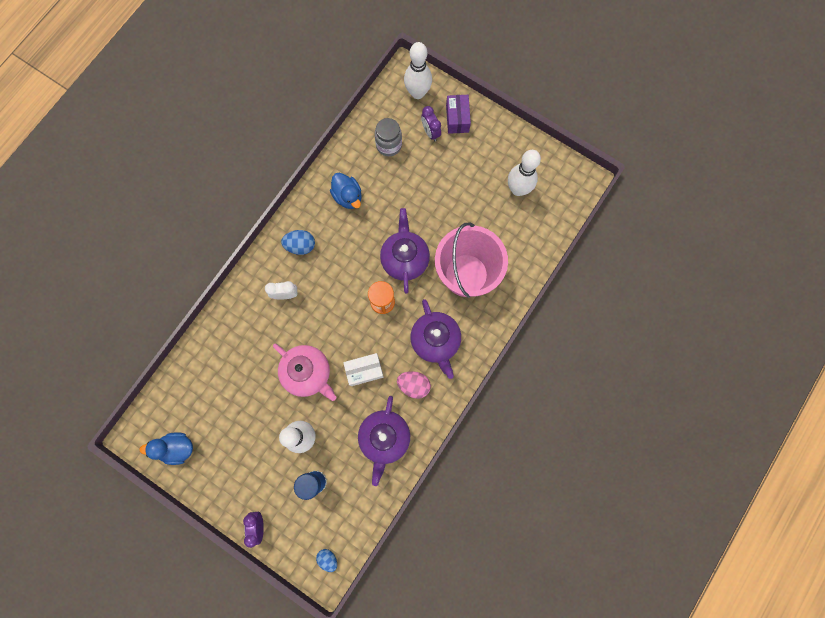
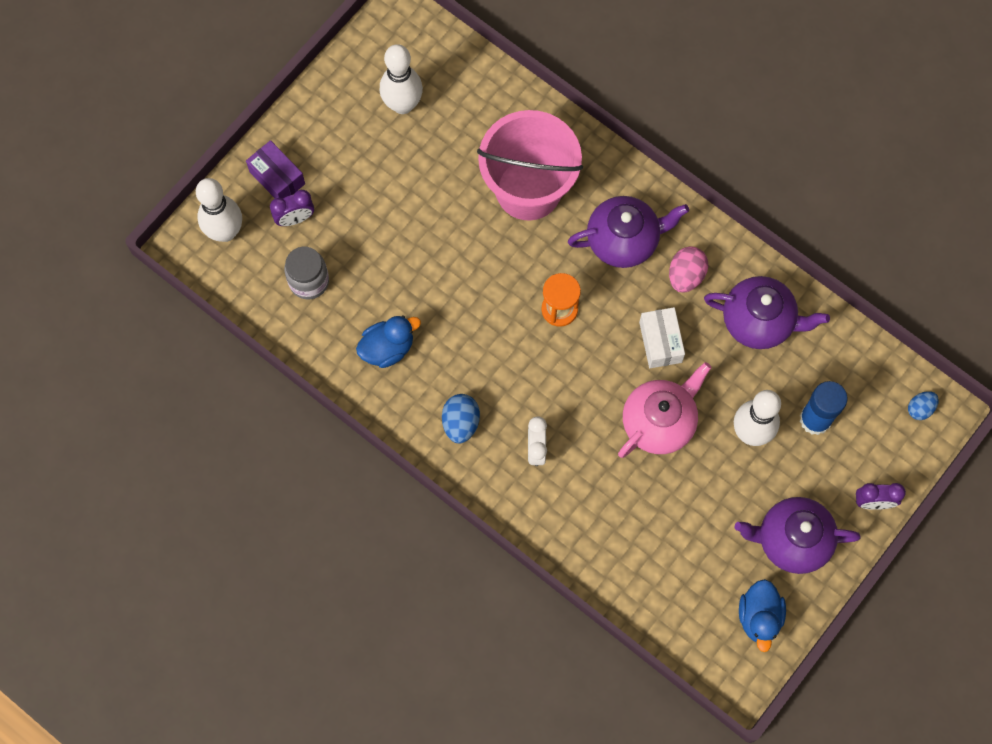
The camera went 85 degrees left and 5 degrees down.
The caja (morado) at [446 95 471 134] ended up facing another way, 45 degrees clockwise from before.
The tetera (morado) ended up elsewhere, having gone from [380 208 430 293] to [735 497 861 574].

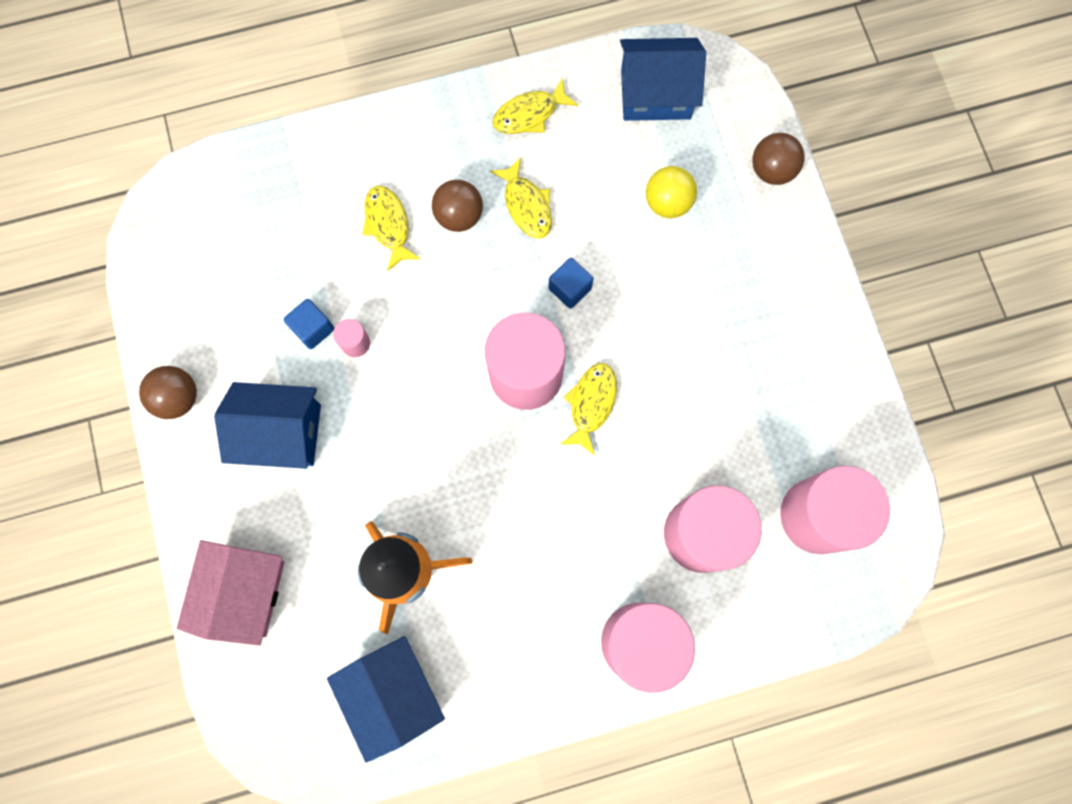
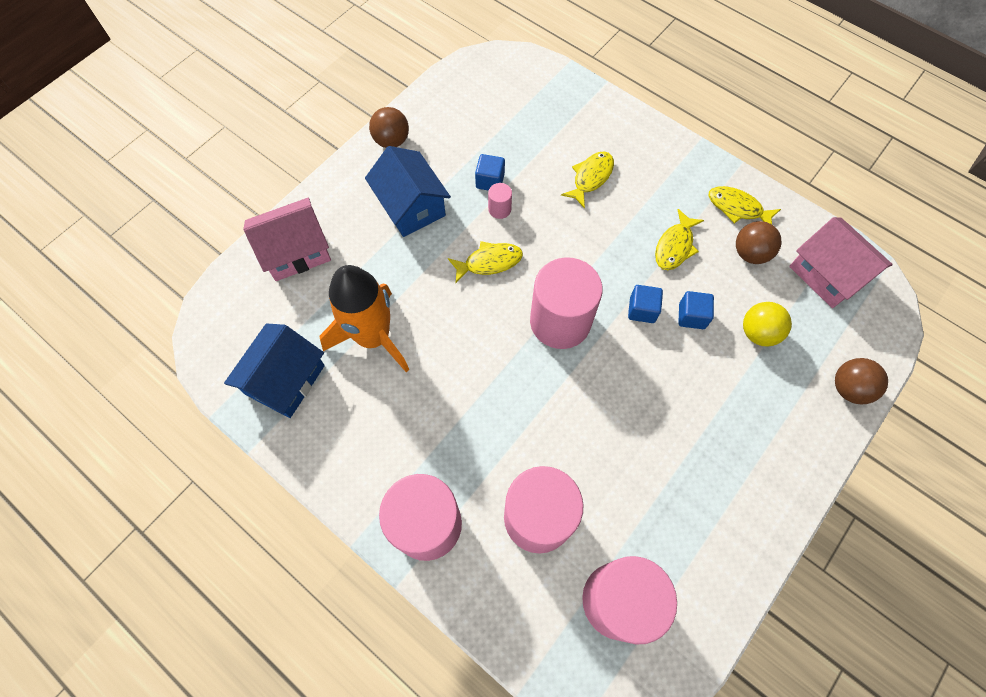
The camera went 55 degrees right and 10 degrees down.
What was the casa (azul) at [620 38 706 121] turned into the casa (rosa) at [789 217 893 308].
The pelota (marrón) ended up elsewhere, having gone from [432 180 483 232] to [736 221 782 264].
The pez (amarillo) ended up elsewhere, having gone from [560 363 617 456] to [448 241 523 283].
The second view gained the cubo (azul) at [678 291 714 329].

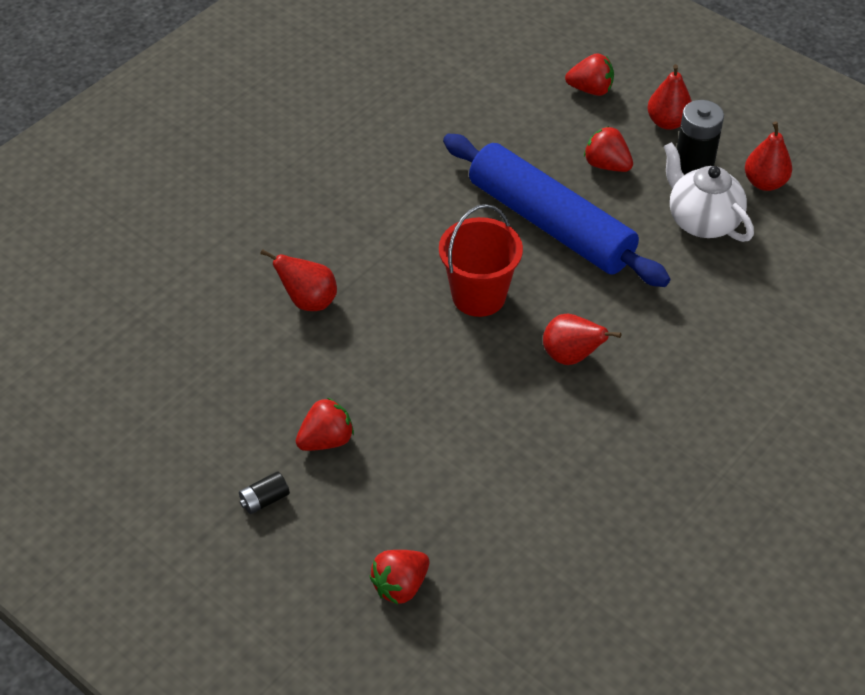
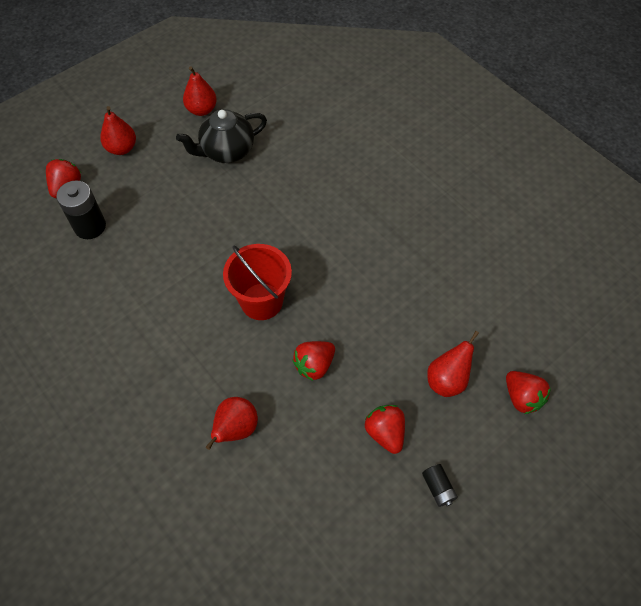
The camera went 80 degrees left and 10 degrees up.
The pila (negro) ended up elsewhere, having gone from [677 100 724 175] to [56 180 106 239].
The fresa (rojo) ended up elsewhere, having gone from [584 126 633 172] to [292 341 335 381].
The second view lost the rodillo (azul) at [443 134 670 287].
What was the tetera (blanco) at [664 142 754 242] turned into the tetera (negro) at [176 109 267 163].
The pera (rojo) ended up elsewhere, having gone from [543 314 621 365] to [427 331 479 397].

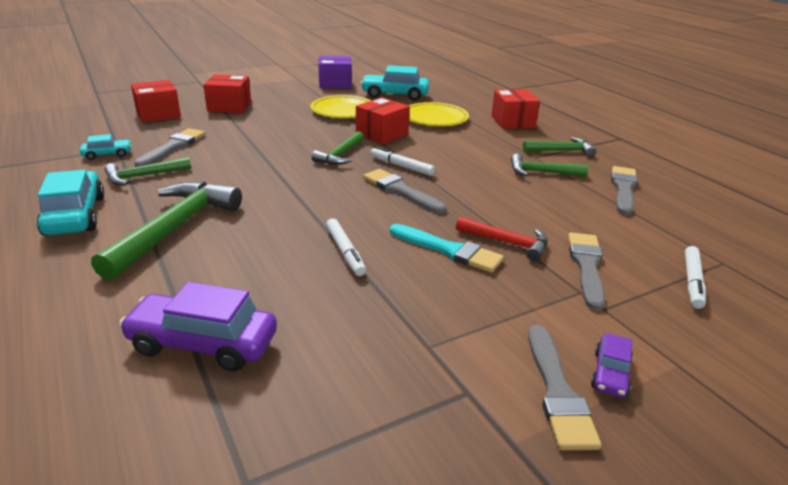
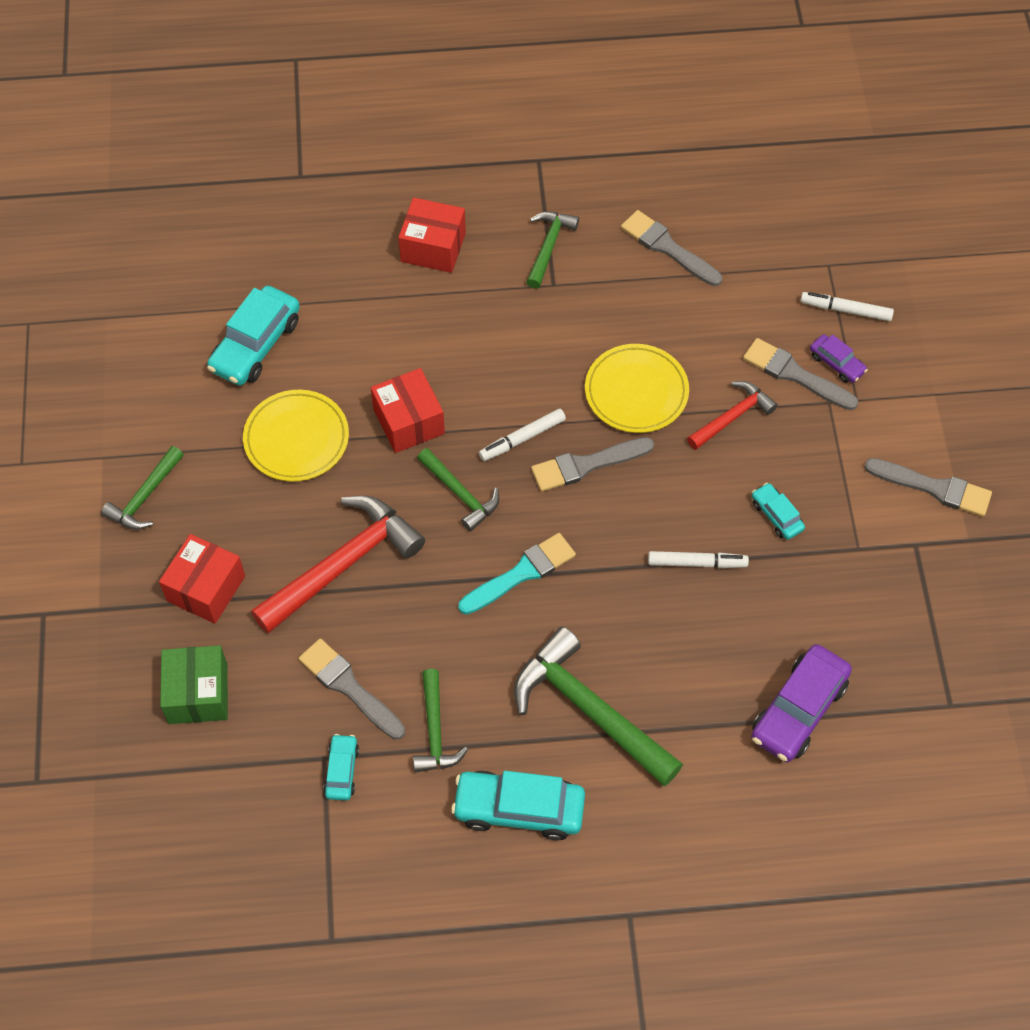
The camera went 65 degrees left and 30 degrees up.
The second view lost the caja (morado) at [319 56 351 88].
What was the caja (rojo) at [131 80 181 122] turned into the caja (verde) at [160 645 228 724].
The plato (amarillo) ended up elsewhere, having gone from [409 102 469 126] to [585 344 689 433].
The martillo (verde) ended up elsewhere, having gone from [511 154 588 177] to [101 446 184 530].
The pincel (turquesa) ended up elsewhere, having gone from [390 224 504 273] to [458 533 576 615].
The rotulador (blanco) at [685 246 706 309] ended up facing another way, 150 degrees clockwise from before.
The coche (morado) ended up elsewhere, having gone from [591 333 633 398] to [810 334 868 383].
The second view gained the coche (turquesa) at [752 483 805 540].
The second view gained the martillo (rojo) at [251 496 425 634].

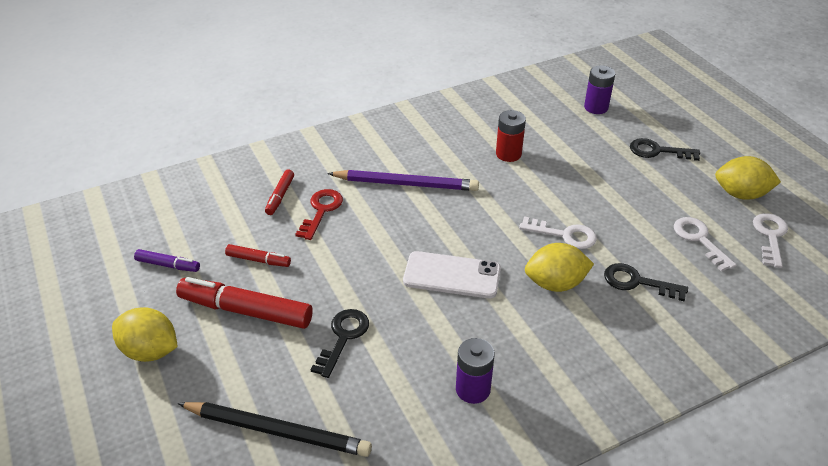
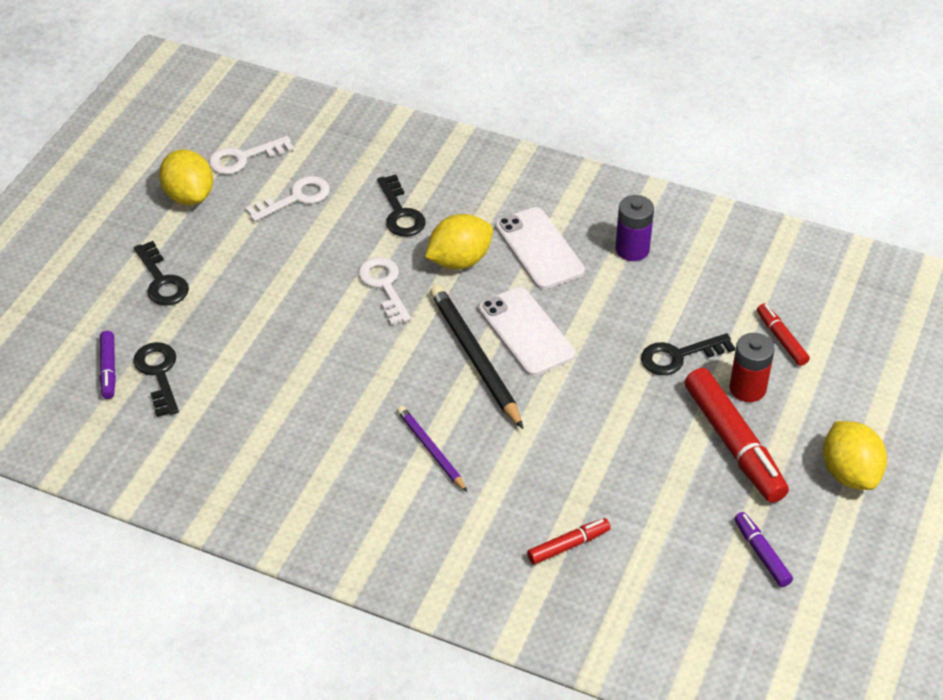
The camera went 130 degrees left and 5 degrees up.
Where the pila (morado) stood at [584 65 615 114], the rotulador (morado) came to stand at [99 331 116 399].
The pila (rojo) ended up elsewhere, having gone from [496 110 526 162] to [729 333 775 402].
The size of the lápiz (morado) at [327 170 479 191] changed by a factor of 0.59.
The second view lost the llave (rojo) at [295 189 343 240].
The llave (blanco) at [674 217 737 271] ended up facing another way, 150 degrees counterclockwise from before.
The limón (amarillo) at [525 243 594 292] ended up facing another way, 75 degrees counterclockwise from before.
The rotulador (rojo) ended up elsewhere, having gone from [225 244 291 267] to [757 303 810 366].
The lápiz (negro) ended up elsewhere, having gone from [177 402 372 457] to [430 285 523 429].
The second view gained the móvil (blanco) at [495 207 585 289].
The second view gained the llave (negro) at [133 342 179 417].

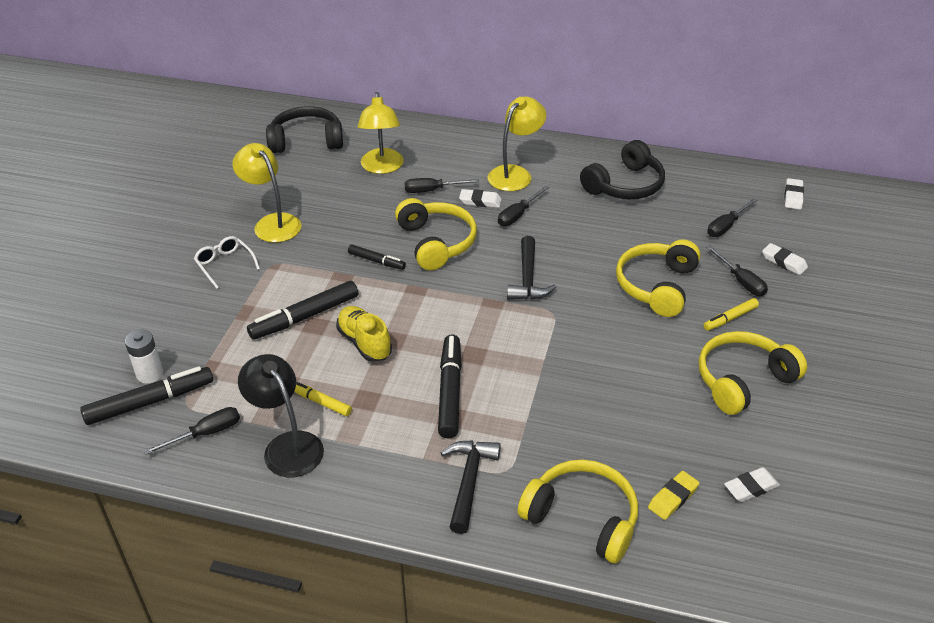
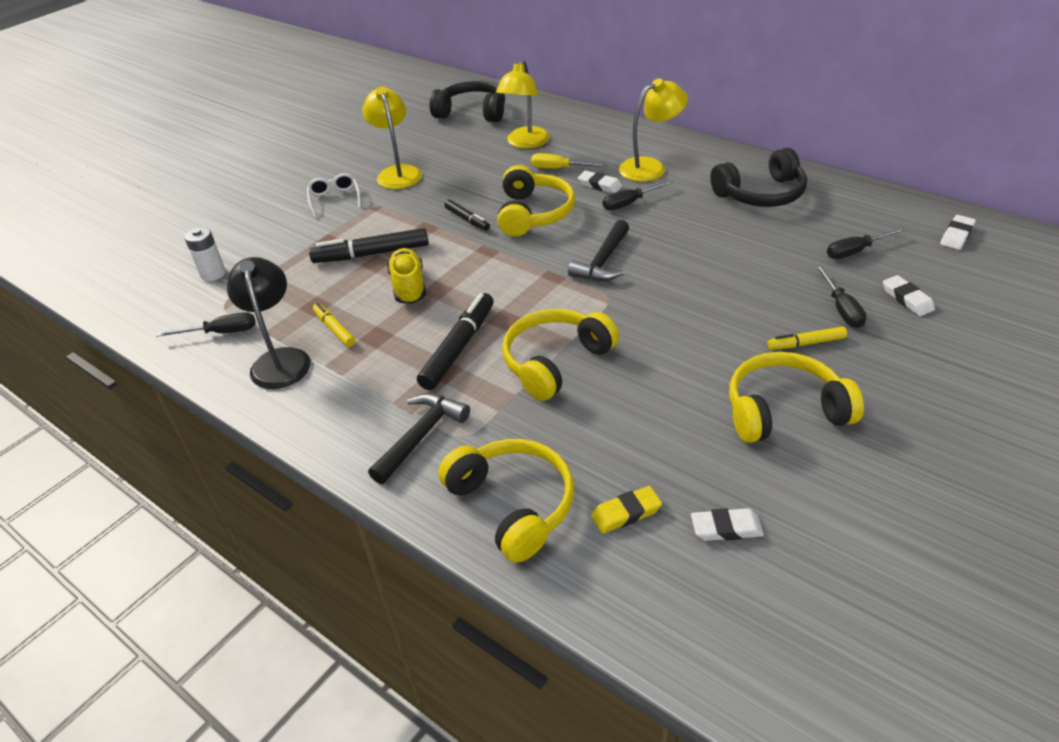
The camera went 25 degrees right and 0 degrees up.
What was the destornillador (negro) at [404 178 479 193] turned into the destornillador (amarillo) at [531 153 607 169].
The auriculares (amarillo) ended up elsewhere, having gone from [616 239 701 317] to [502 309 619 401].
The second view lost the rotulador (negro) at [80 366 213 425].

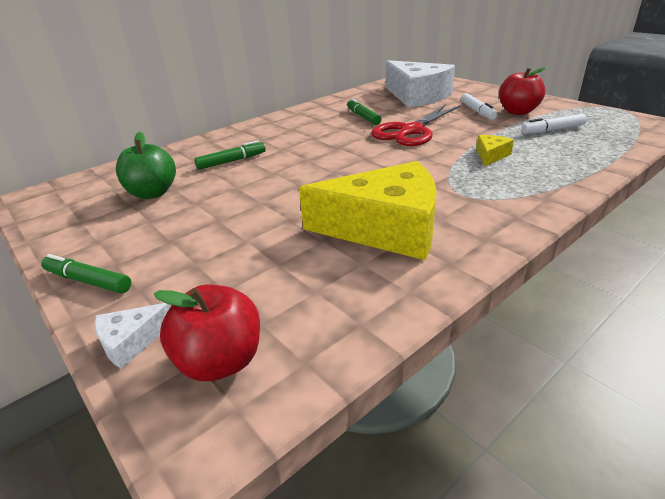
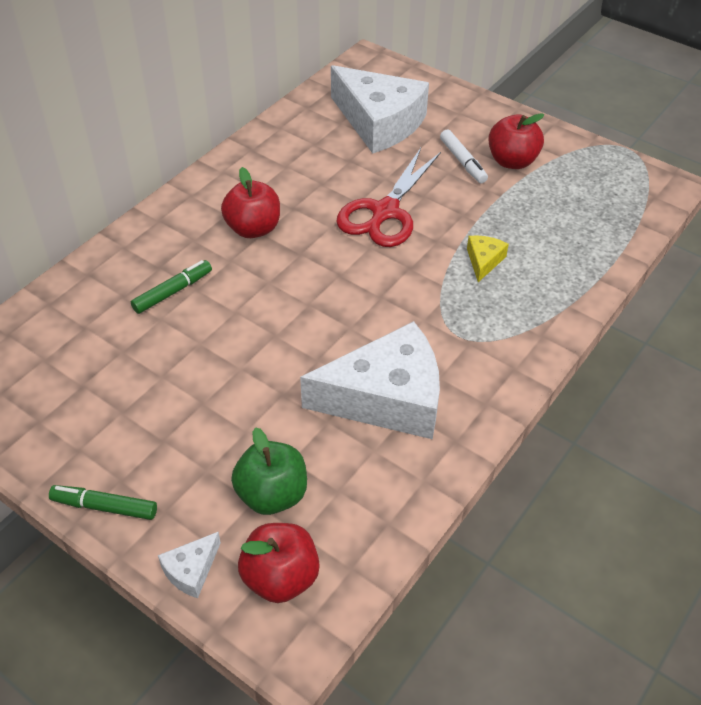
The camera went 15 degrees left and 15 degrees up.
The second view lost the rotulador (verde) at [347 98 382 125].
The second view lost the rotulador (blanco) at [522 114 587 134].
The manzana (verde) ended up elsewhere, having gone from [116 132 176 199] to [231 427 307 515].
What was the queso (amarillo) at [299 161 437 260] turned into the queso (blanco) at [300 321 440 439].
The second view gained the manzana (rojo) at [221 167 280 238].

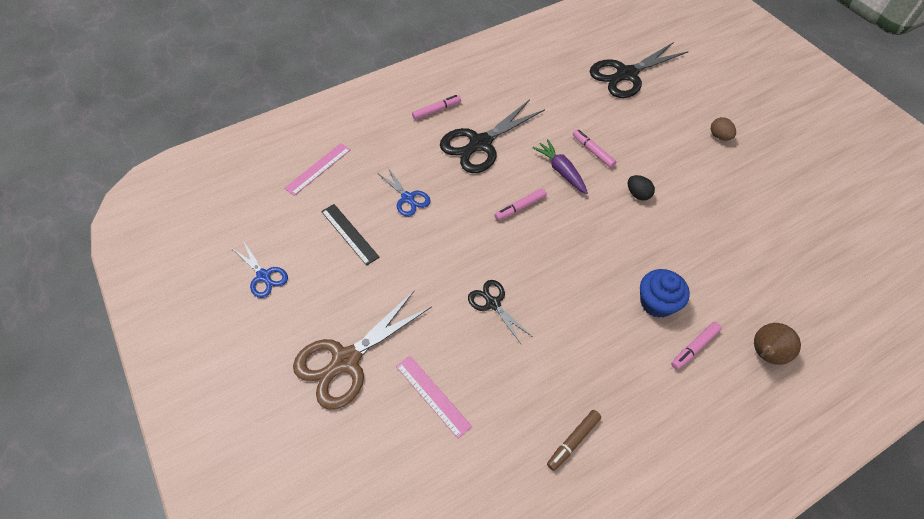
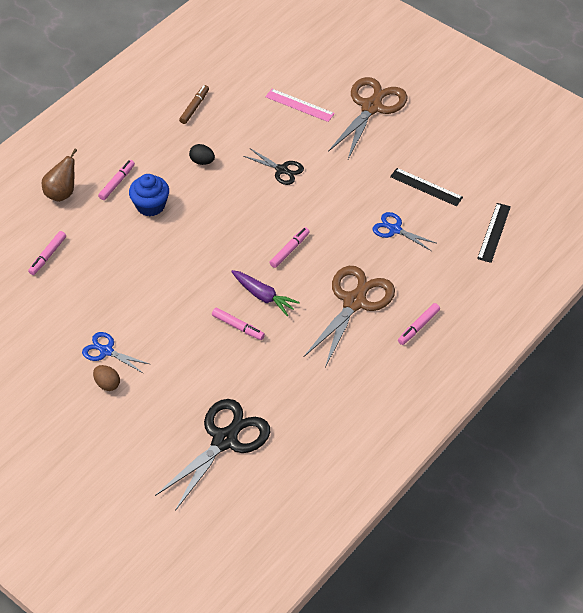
The camera went 160 degrees right and 5 degrees down.
What was the tijeras (negro) at [440 99 545 173] turned into the tijeras (marrón) at [303 266 395 367].
What was the regla (rosa) at [284 143 351 196] turned into the regla (negro) at [477 203 511 263].
The huevo (negro) ended up elsewhere, having gone from [628 175 655 200] to [189 144 215 165].
The tijeras (azul) ended up elsewhere, having gone from [233 242 288 298] to [82 332 149 374].
The second view gained the rotulador (rosa) at [28 231 66 275].

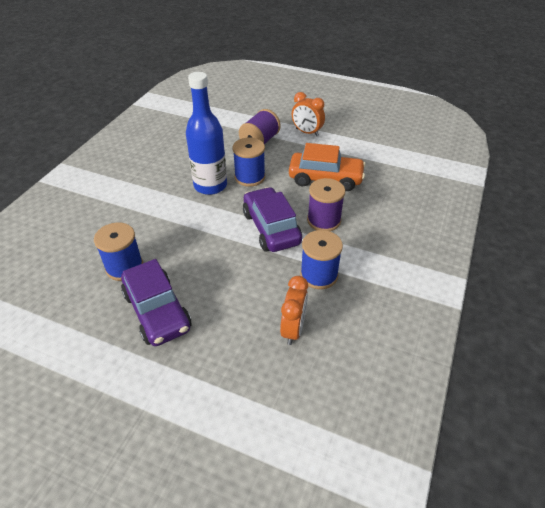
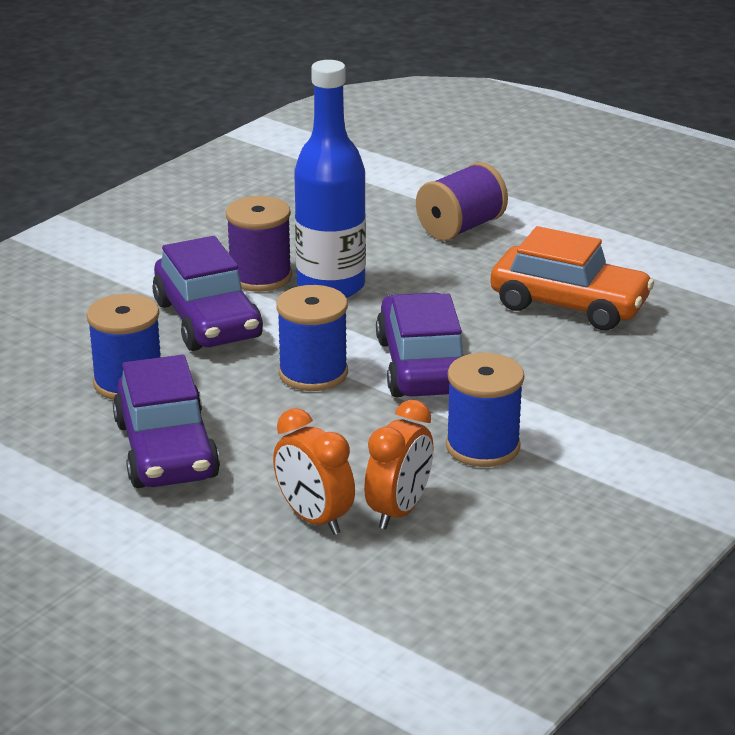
The camera went 15 degrees right and 15 degrees down.
The despertador (naranja) ended up elsewhere, having gone from [292 92 325 136] to [273 408 355 535].
The carrete (azul) ended up elsewhere, having gone from [233 138 265 187] to [276 285 348 391].
The carrete (morado) ended up elsewhere, having gone from [307 178 345 231] to [226 196 292 292].
The second view gained the coche (morado) at [152 236 263 351].

